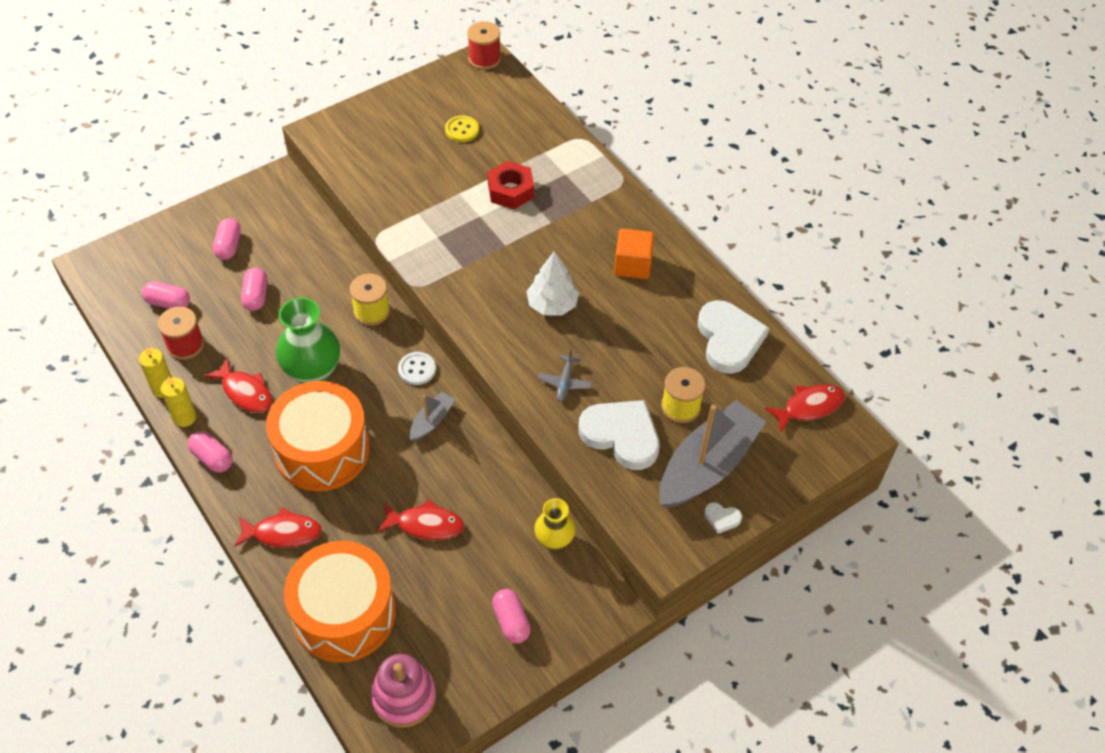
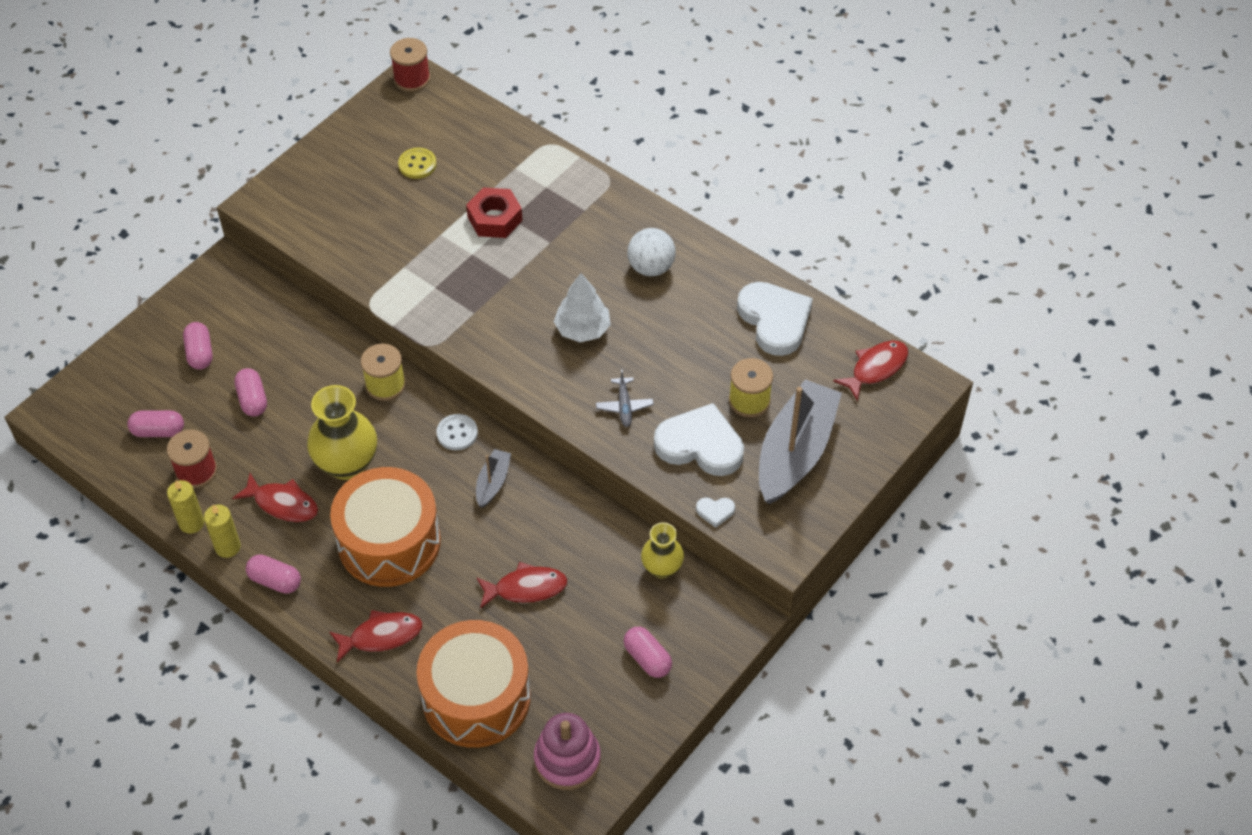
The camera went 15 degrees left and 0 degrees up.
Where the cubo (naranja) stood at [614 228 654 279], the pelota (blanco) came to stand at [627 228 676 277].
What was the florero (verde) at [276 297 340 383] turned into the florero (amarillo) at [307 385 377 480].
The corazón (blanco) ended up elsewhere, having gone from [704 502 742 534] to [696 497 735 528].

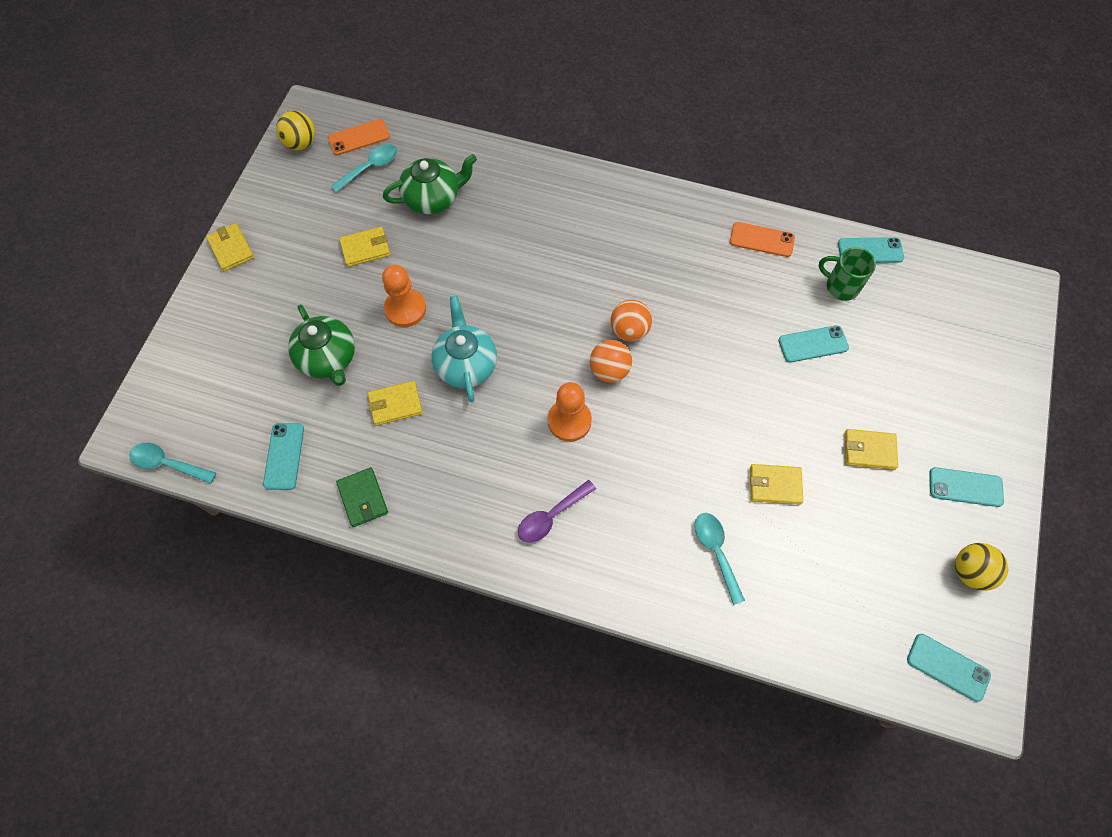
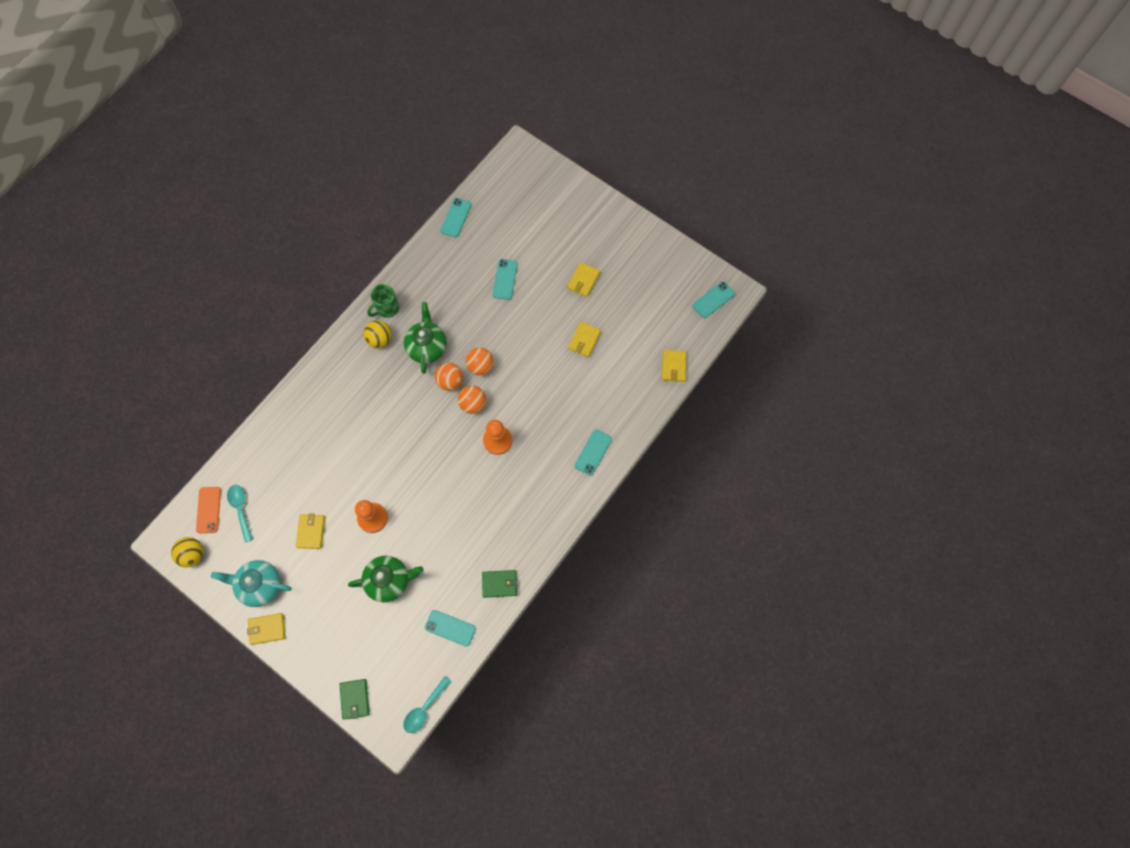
The camera went 70 degrees left and 5 degrees up.
The tetera (verde) ended up elsewhere, having gone from [383 154 477 214] to [404 302 447 374].
The second view lost the móvil (naranja) at [730 222 795 257].
The taza (verde) ended up elsewhere, having gone from [818 247 876 301] to [367 284 399 318].
The tetera (turquesa) ended up elsewhere, having gone from [432 296 497 402] to [211 560 292 607].
The cartera (amarillo) ended up elsewhere, having gone from [368 381 423 426] to [662 350 687 382].
The móvil (turquesa) ended up elsewhere, having gone from [929 467 1004 507] to [575 429 612 476].
The second view lost the cuchara (morado) at [518 480 596 543].
The second view lost the cuchara (turquesa) at [695 513 745 605].
The pelota (amarillo) ended up elsewhere, having gone from [955 543 1008 591] to [363 320 392 348].
The second view gained the pelota (naranja) at [466 347 494 375].
The second view gained the cartera (verde) at [339 679 369 720].

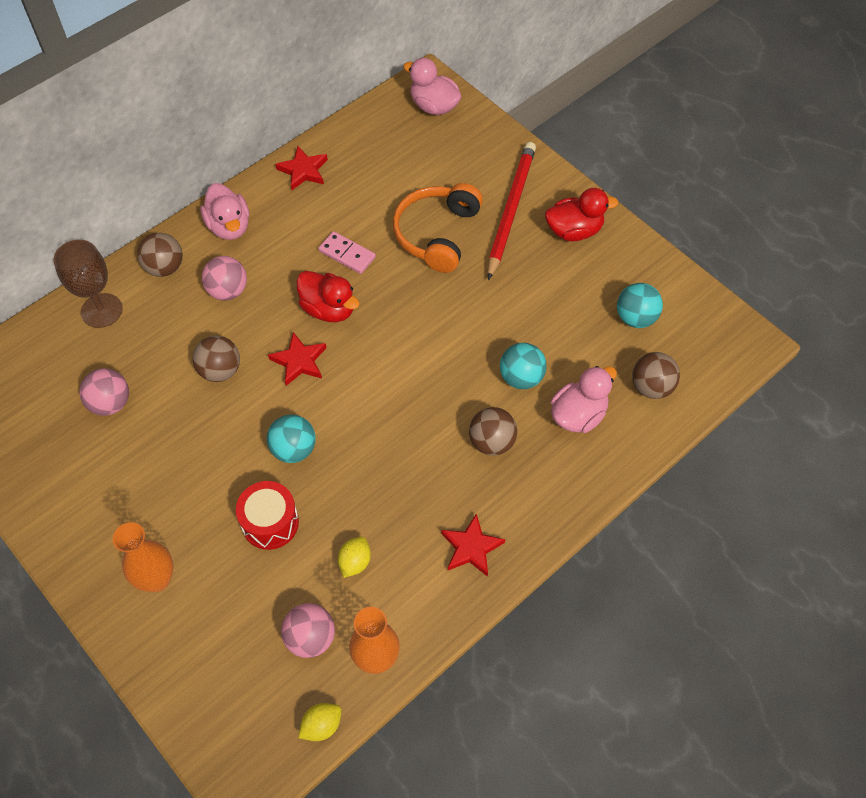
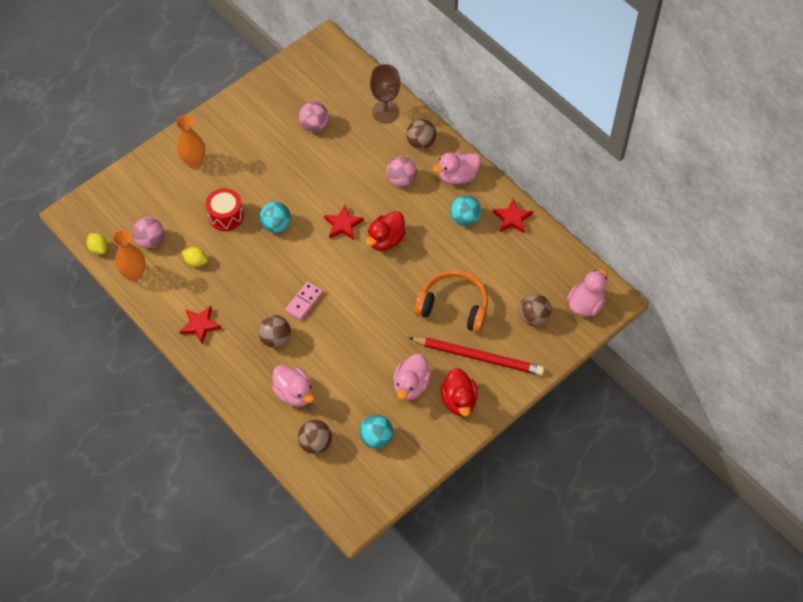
The camera went 90 degrees right and 0 degrees up.
The ficha de dominó (rosa) ended up elsewhere, having gone from [318 231 376 274] to [285 282 323 320].
The pelota (marrón) ended up elsewhere, having gone from [193 336 240 382] to [519 294 552 326].
The pelota (turquesa) ended up elsewhere, having gone from [500 343 547 389] to [450 195 481 226].
The second view gained the pato (rosa) at [393 354 431 400].

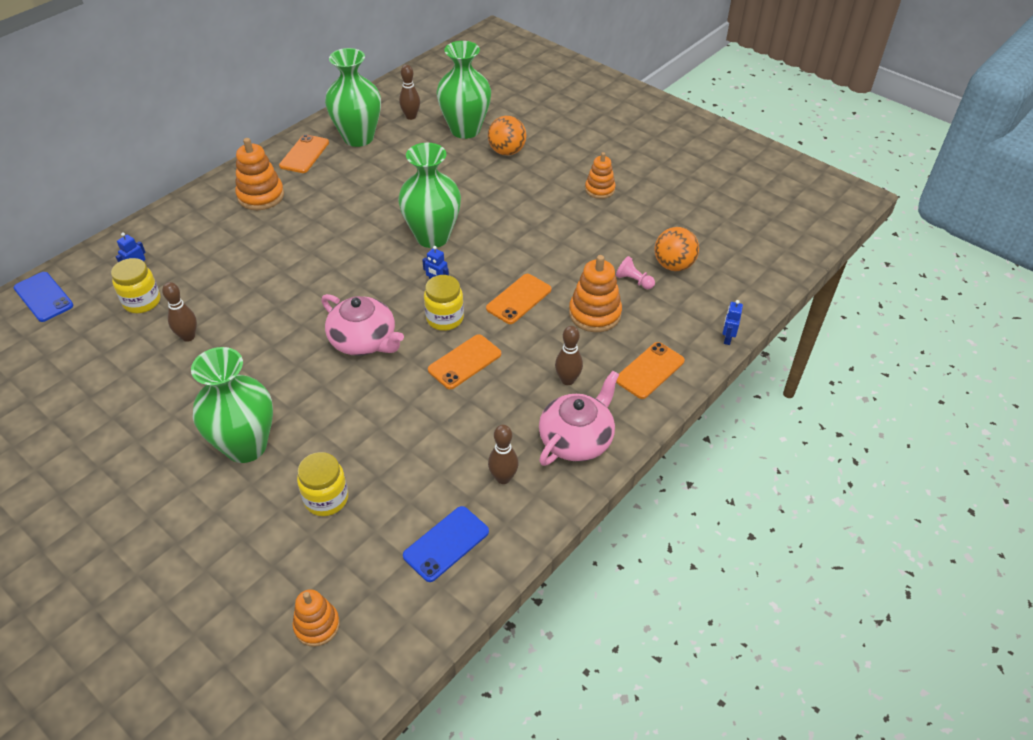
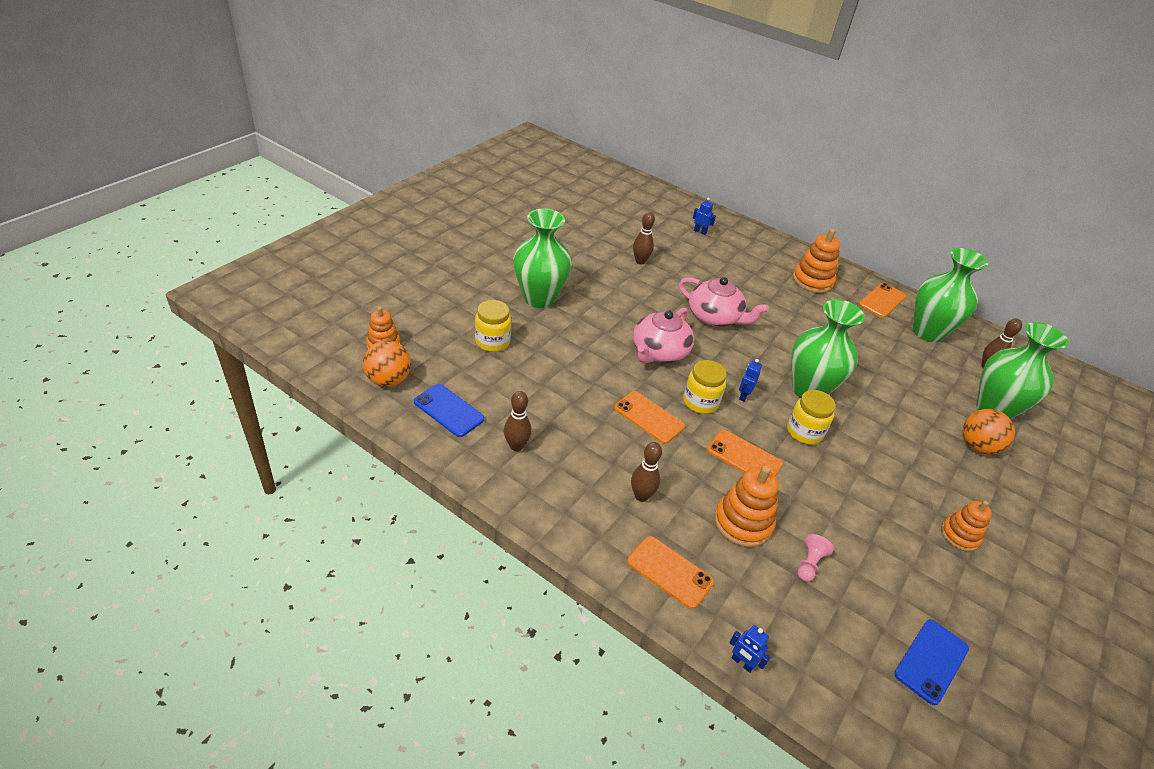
The camera went 80 degrees right and 5 degrees down.
The móvil (naranja) at [279 134 329 173] ended up facing another way, 60 degrees counterclockwise from before.
The pelota (naranja) ended up elsewhere, having gone from [655 227 699 271] to [363 340 411 387].
The tarro (amarillo) ended up elsewhere, having gone from [111 258 160 313] to [787 390 836 445].
The móvil (azul) ended up elsewhere, having gone from [14 272 73 322] to [894 619 969 705].
The robot (azul) at [723 300 743 345] ended up facing another way, 150 degrees counterclockwise from before.
The tetera (rosa) ended up elsewhere, having gone from [539 371 619 466] to [679 277 769 327].

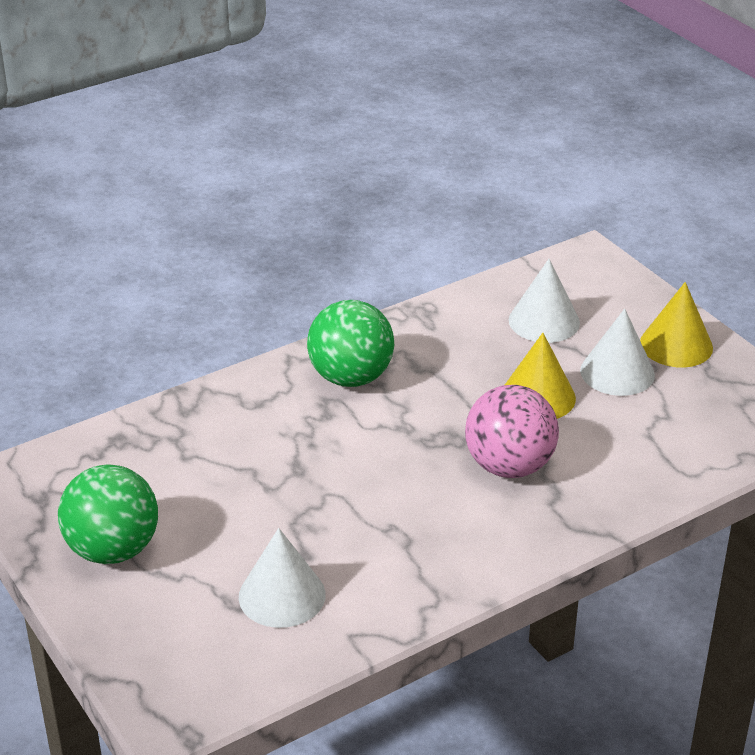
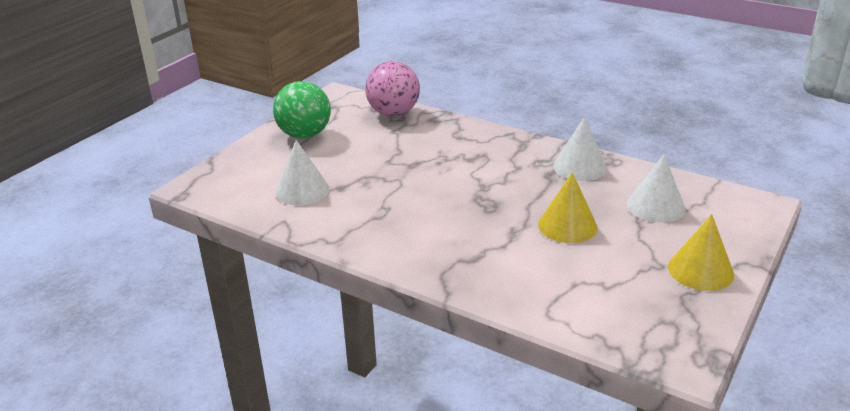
The camera went 65 degrees right and 5 degrees down.
The second view lost the pelota (verde) at [307 300 394 387].
The cono (blanco) ended up elsewhere, having gone from [580 309 655 396] to [553 117 607 181].
The pelota (rosa) ended up elsewhere, having gone from [465 385 559 478] to [365 61 420 116].

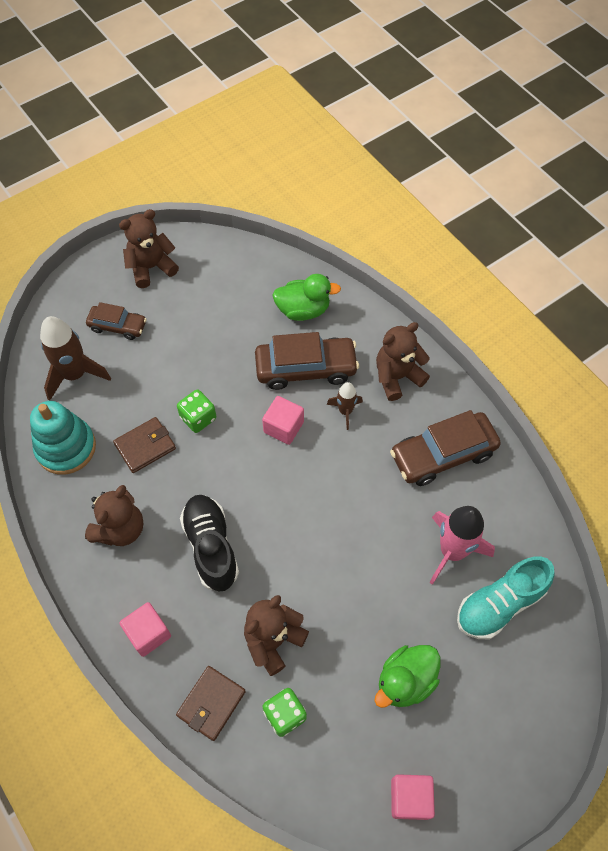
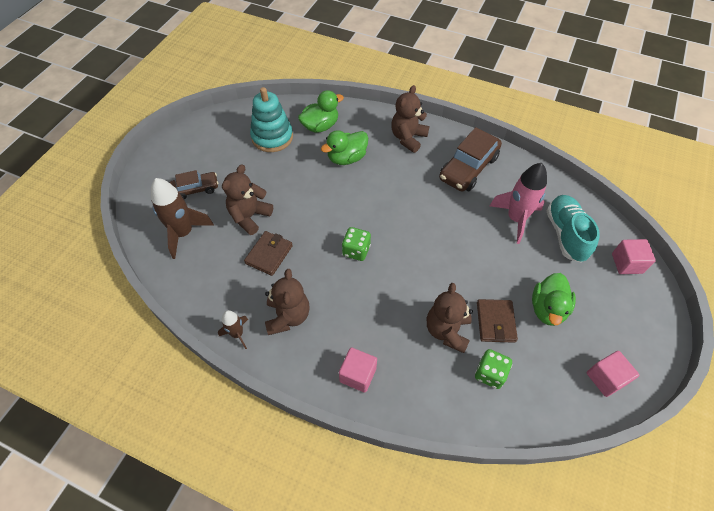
The camera went 30 degrees left and 5 degrees down.
The osito (marrón) ended up elsewhere, having gone from [119 209 179 288] to [222 164 273 235].
Where the coche (marrón) stood at [255 332 359 390], the pato (verde) came to stand at [321 130 368 165].
The cohete (marrón) ended up elsewhere, having gone from [327 382 363 430] to [218 310 248 349].
The dado (verde) ended up elsewhere, having gone from [177 390 216 433] to [342 227 371 261].
The cubo (rosa) ended up elsewhere, having gone from [262 396 304 445] to [612 239 656 274].
The juguete apilable (turquesa) ended up elsewhere, having gone from [30 401 96 475] to [250 87 293 152].
The second view lost the zapato (negro) at [180 495 239 591].
The zapato (turquesa) at [457 556 555 639] ended up facing another way, 150 degrees clockwise from before.
The cartera (marrón) ended up elsewhere, having gone from [176 666 246 741] to [477 299 518 343].

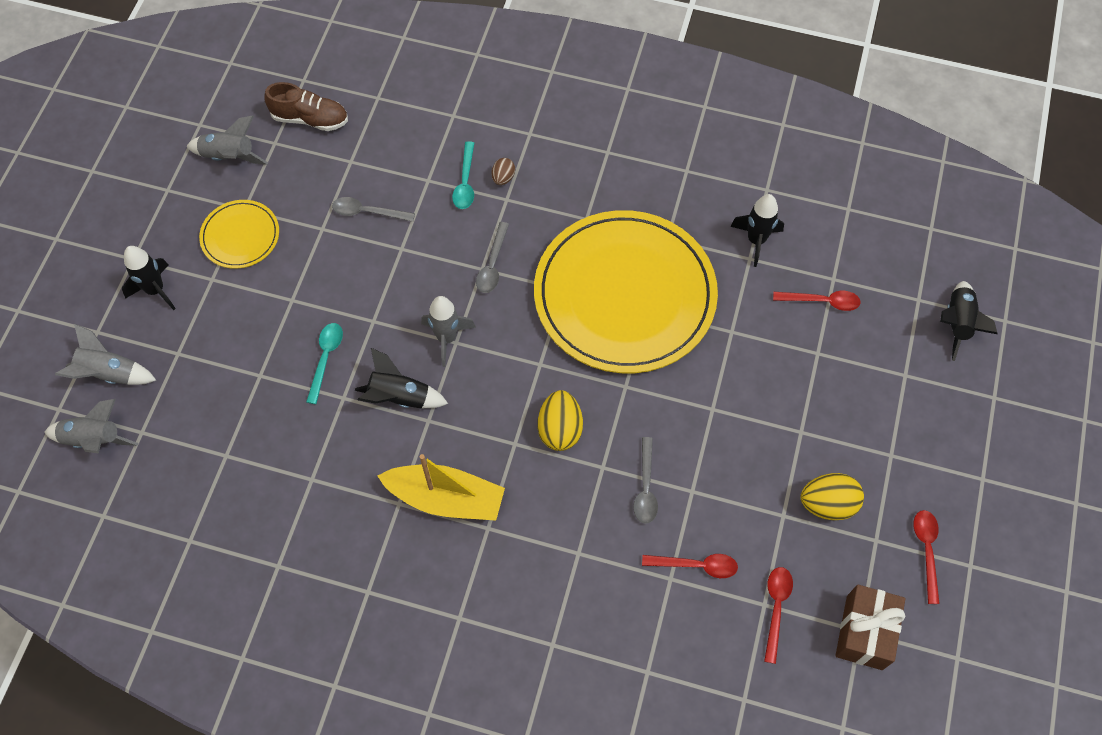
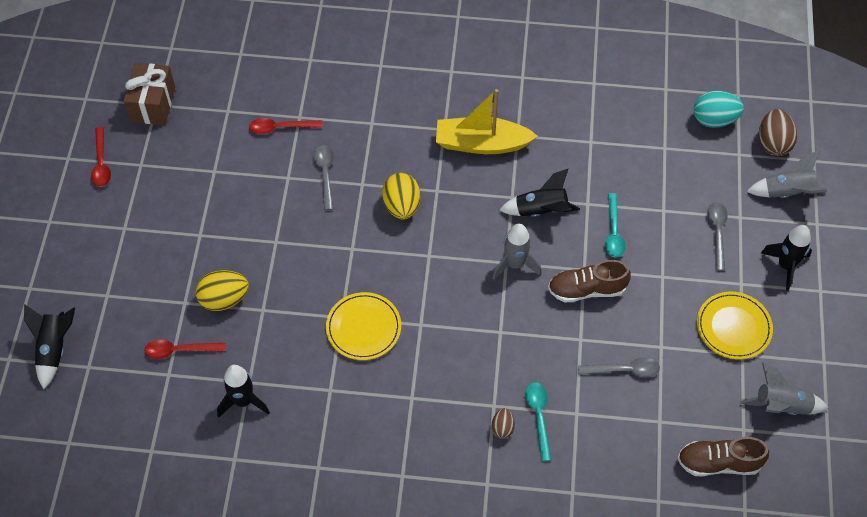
The camera went 170 degrees right and 5 degrees down.
The size of the plato (amarillo) at [534 210 718 373] changed by a factor of 0.44.
The cuchara (gris) ended up elsewhere, having gone from [476 222 509 293] to [707 202 728 271].
Where the cohete (gris) stood at [45 399 138 453], the huevo (marrón) came to stand at [759 109 797 156].
The huevo (amarillo) ended up elsewhere, having gone from [801 473 864 520] to [195 270 249 311].
The second view lost the cuchara (rojo) at [764 567 793 664].
The second view gained the huevo (turquesa) at [694 91 744 128].
The second view gained the zapato (marrón) at [548 260 631 302].

